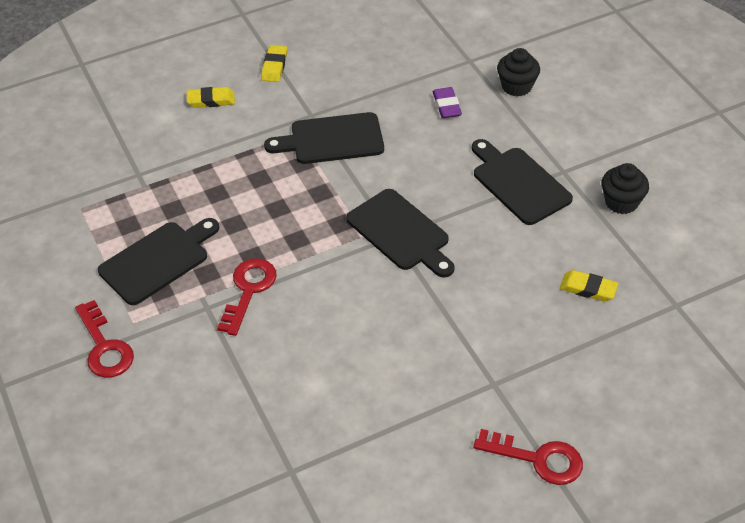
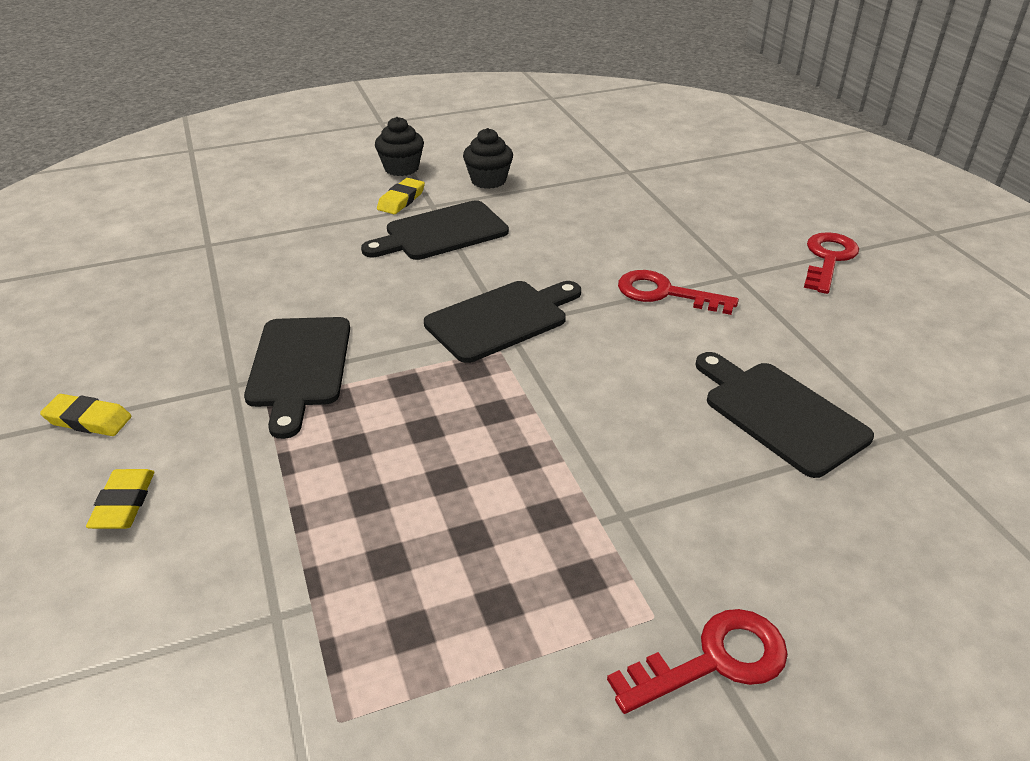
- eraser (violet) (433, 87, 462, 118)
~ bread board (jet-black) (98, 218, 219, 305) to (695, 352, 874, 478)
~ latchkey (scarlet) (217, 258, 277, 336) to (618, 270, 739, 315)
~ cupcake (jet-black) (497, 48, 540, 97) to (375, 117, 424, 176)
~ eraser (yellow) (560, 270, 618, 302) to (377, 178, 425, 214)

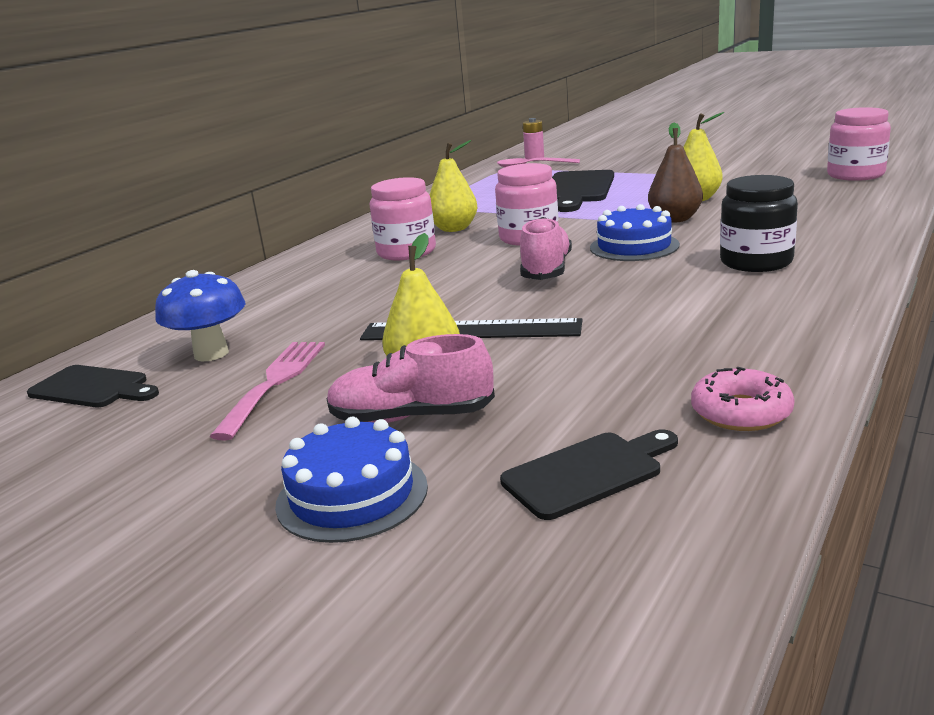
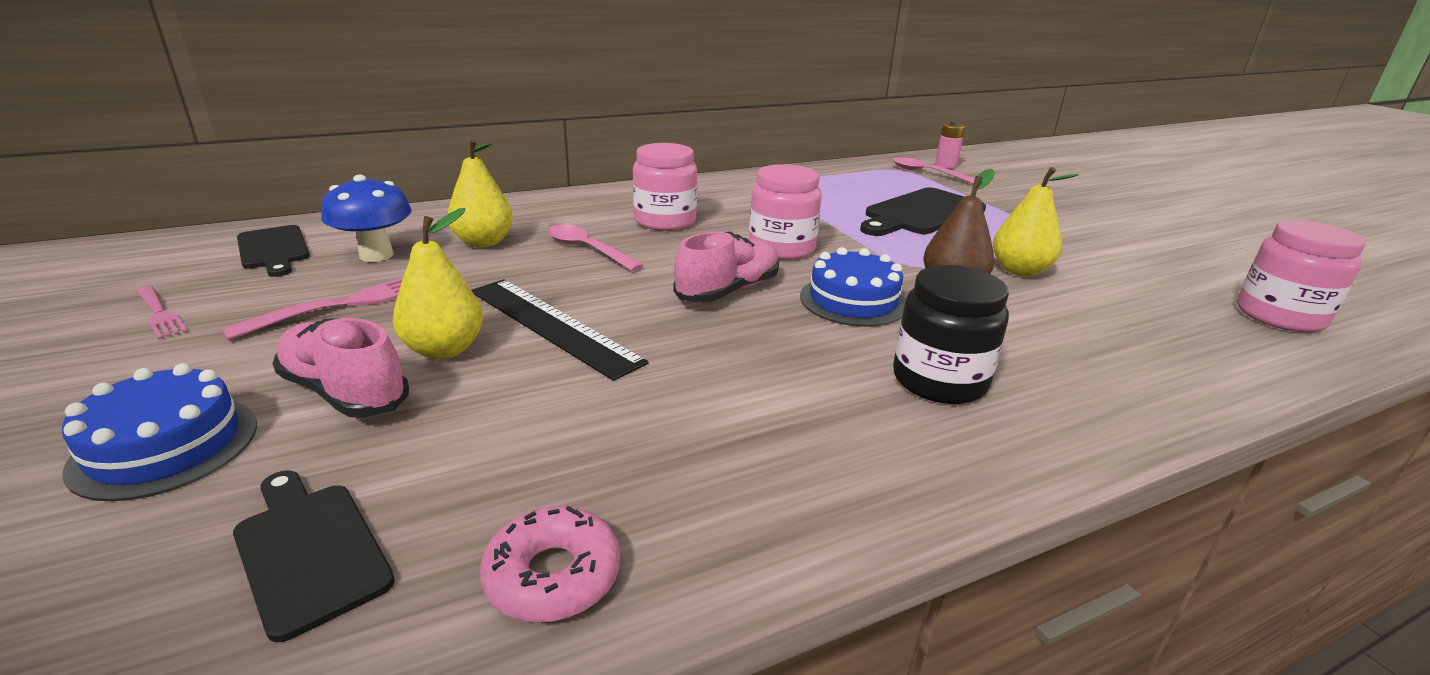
+ dinner fork (rose-pink) (136, 286, 188, 339)
+ tablespoon (rose-pink) (547, 224, 643, 271)
~ pear fruit (yellow) (430, 140, 477, 232) to (448, 139, 513, 248)
~ bread board (jet-black) (500, 429, 678, 520) = (233, 471, 395, 642) 135 degrees counterclockwise

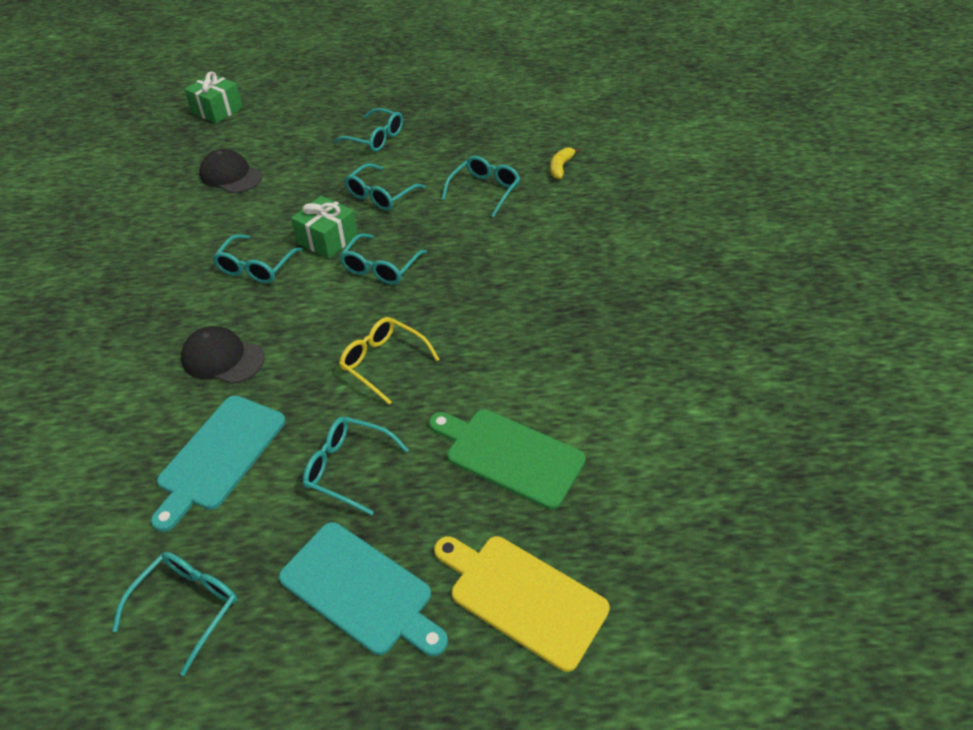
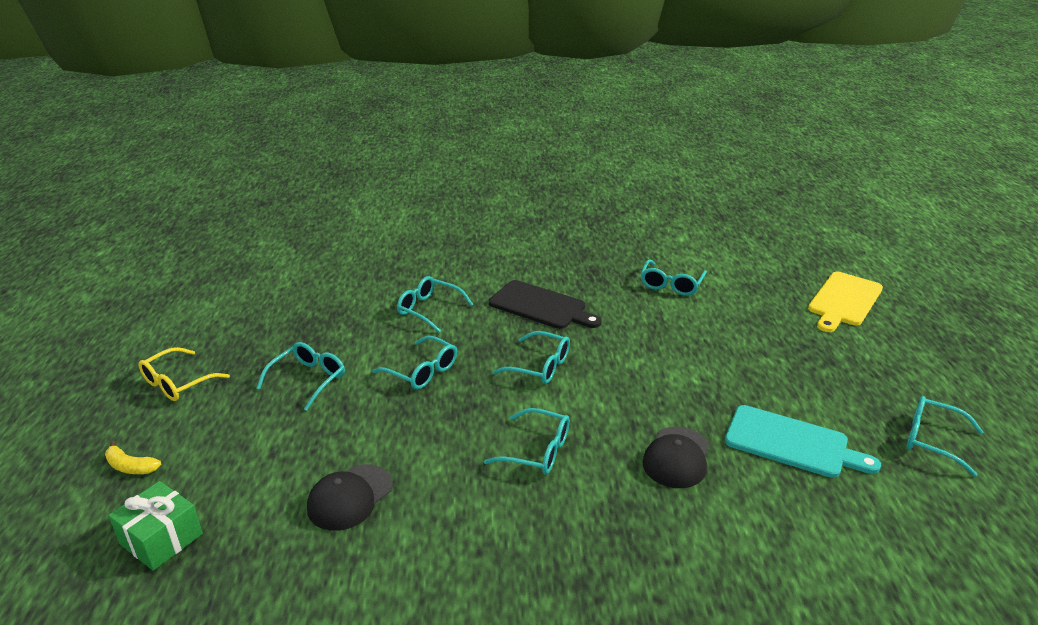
- bread board (aqua) (279, 522, 448, 656)
- gift (green) (291, 196, 358, 259)
- bread board (green) (429, 409, 586, 510)
+ bread board (jet-black) (489, 280, 602, 329)
~ spectacles (aqua) (303, 417, 409, 516) to (641, 260, 707, 296)
~ spectacles (yellow) (339, 317, 440, 405) to (138, 347, 230, 401)
~ banana (yellow) (550, 148, 581, 179) to (105, 441, 161, 474)

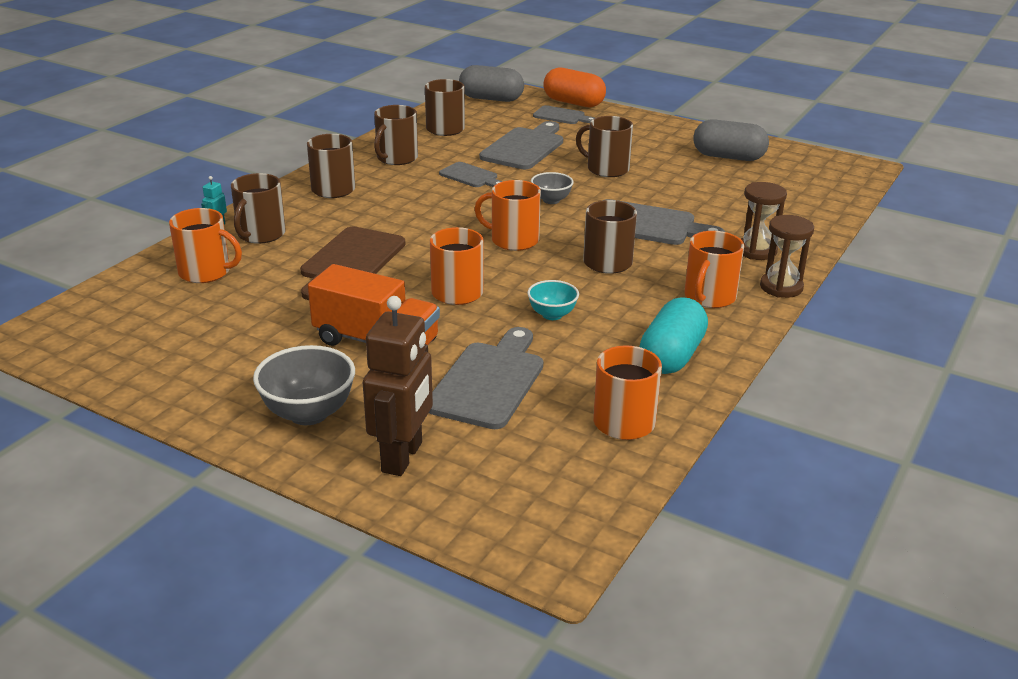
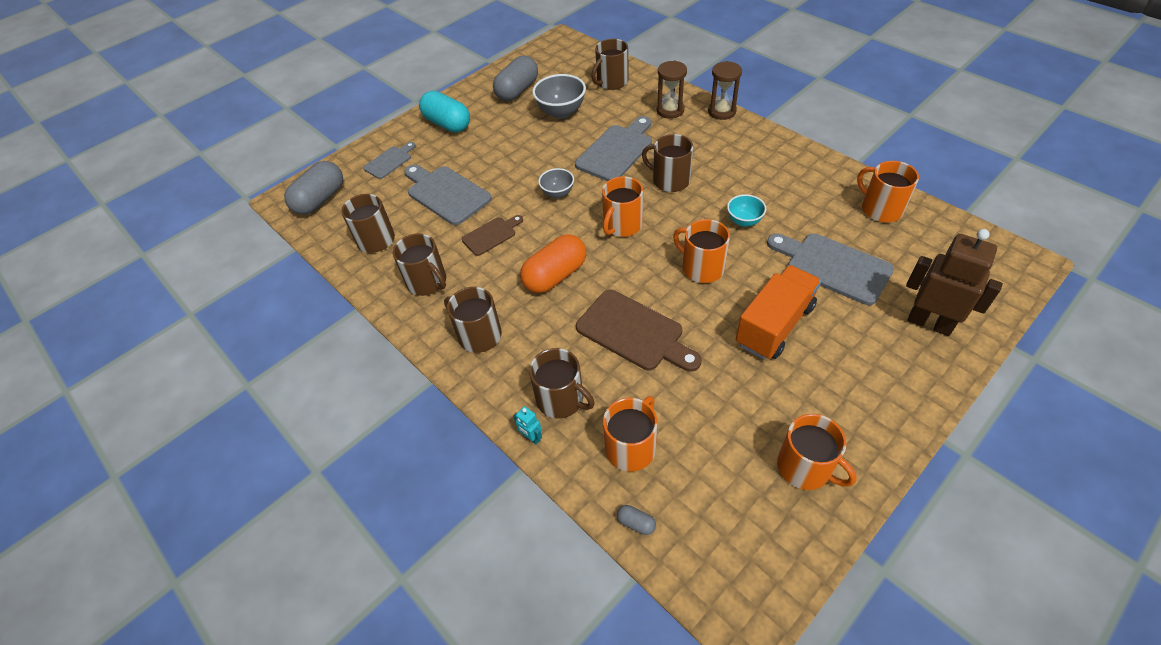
+ capsule (gray) (617, 505, 656, 535)
~ serving bowl (gray) (253, 345, 355, 425) to (532, 74, 586, 119)
~ capsule (orange) (543, 68, 606, 107) to (520, 234, 586, 293)
~ mug (dark brown) (576, 116, 633, 177) to (592, 39, 628, 90)
~ capsule (aqua) (640, 297, 708, 374) to (419, 91, 470, 132)
~ mug (orange) (684, 231, 744, 308) to (777, 414, 857, 490)
~ bread board (gray) (439, 162, 503, 187) to bread board (dark brown) (462, 215, 523, 256)

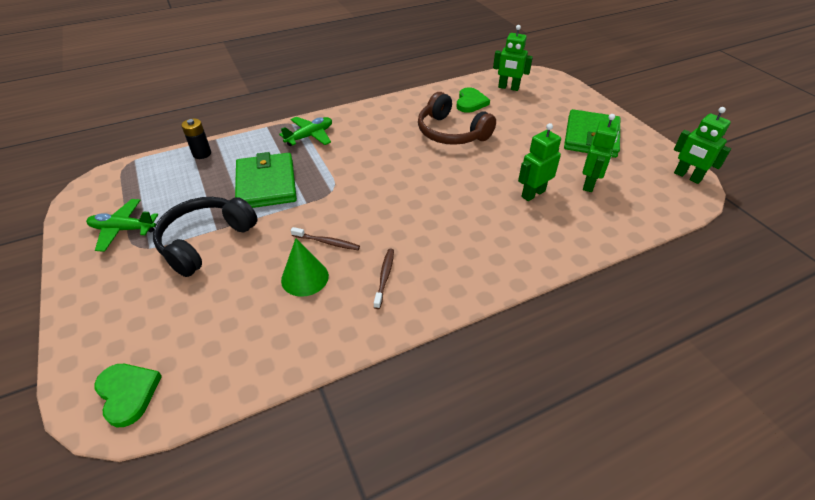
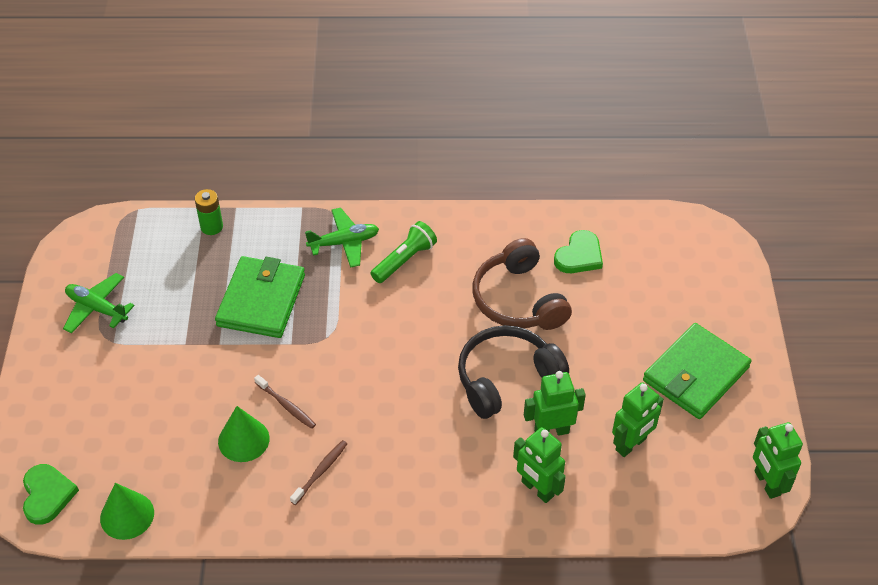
+ cone shape (green) (100, 483, 154, 540)
+ flashlight (green) (371, 221, 437, 283)
~ headset (jet-black) (153, 197, 258, 277) to (458, 325, 569, 419)
~ robot figure (green) (493, 25, 533, 91) to (513, 427, 566, 503)
~ power cell (jet-black) (181, 118, 211, 159) to power cell (green) (195, 189, 223, 235)

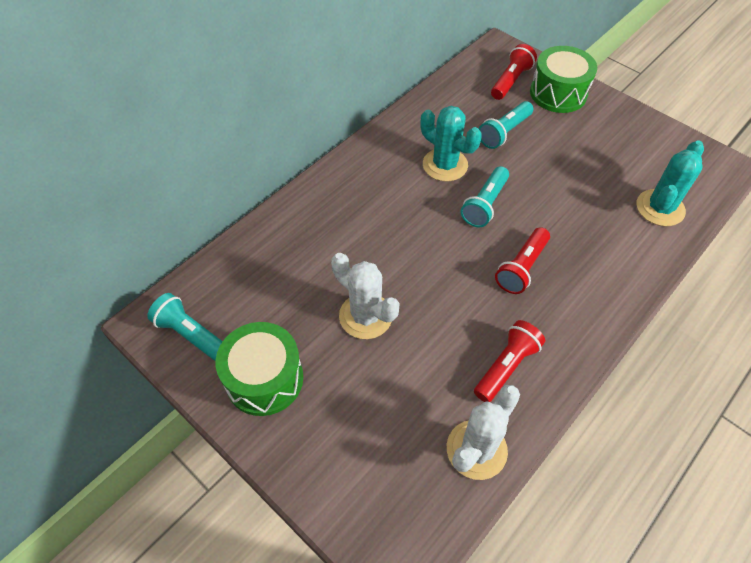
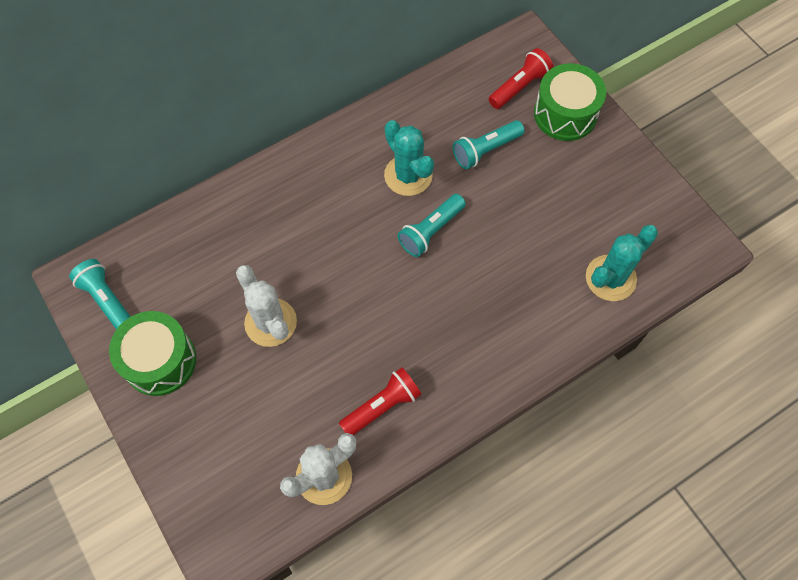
- flashlight (scarlet) (495, 227, 550, 294)

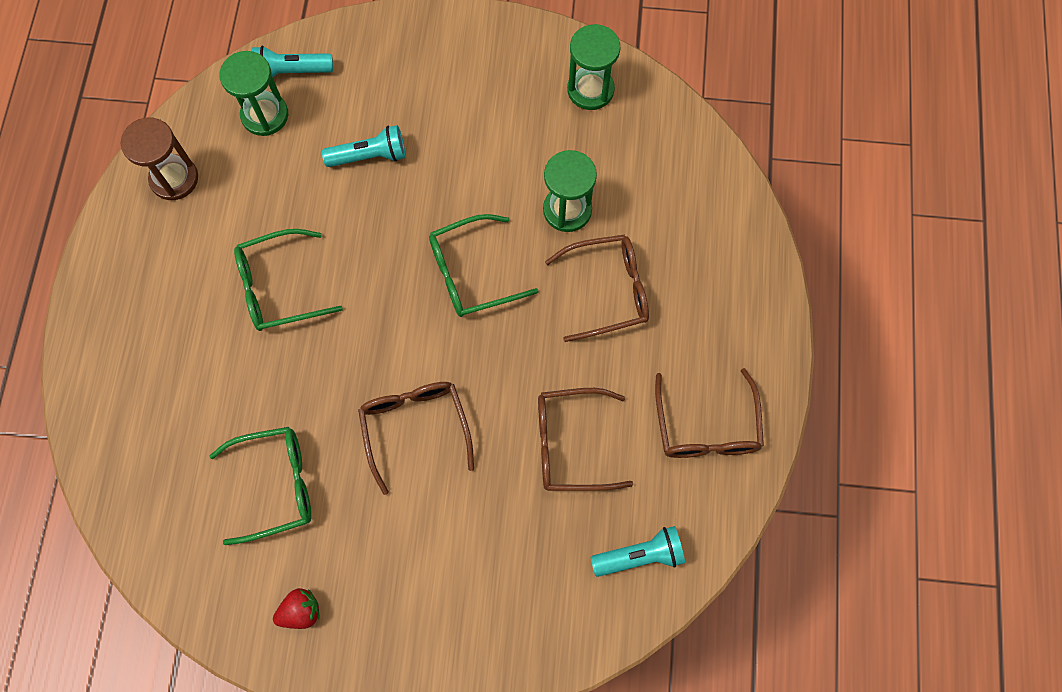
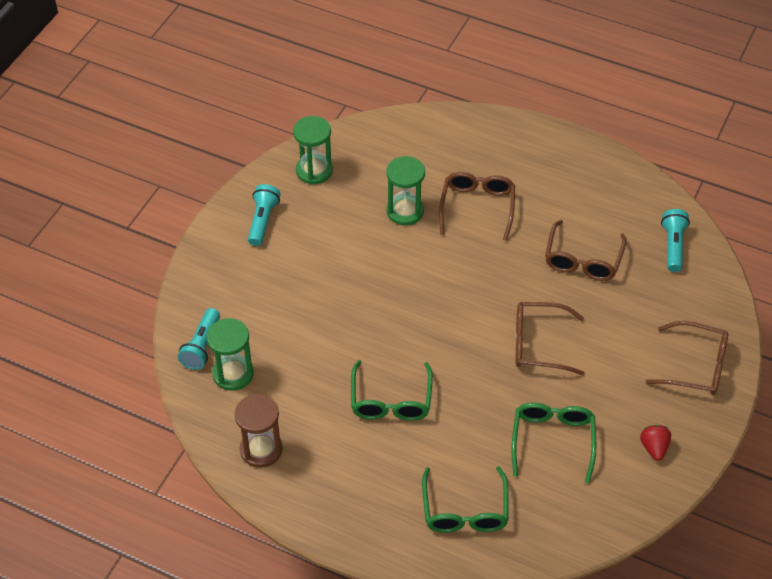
~ flashlight (aqua) (322, 125, 406, 167) to (248, 184, 280, 246)
~ spectacles (green) (429, 214, 538, 317) to (422, 466, 509, 533)
~ spectacles (dark brown) (655, 368, 764, 458) to (645, 321, 728, 395)

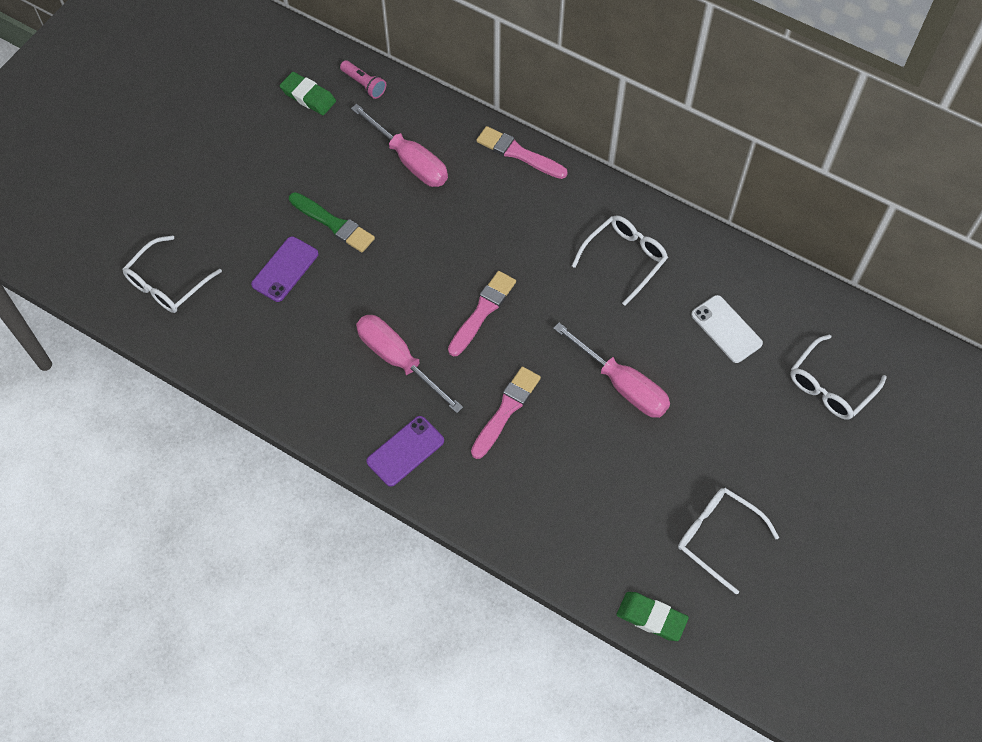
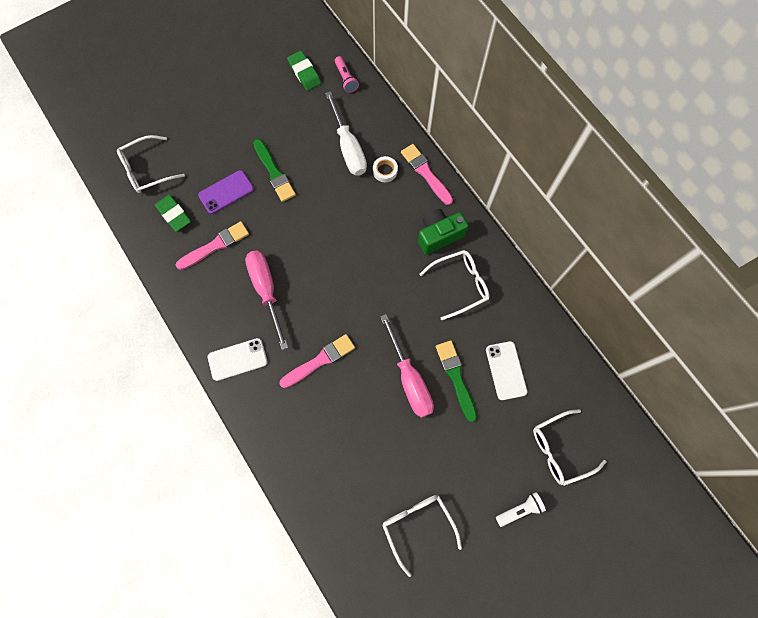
+ roll of tape (pure white) (373, 156, 398, 182)
+ compact camera (green) (418, 209, 468, 255)
+ paint brush (green) (436, 340, 477, 422)
+ flashlight (pure white) (496, 492, 546, 527)
~ paint brush (rose-pink) (448, 271, 516, 356) to (176, 221, 249, 270)
~ eraser (green) (617, 592, 689, 641) to (155, 194, 191, 232)
~ flat screwdriver (rose-pink) (351, 104, 448, 187) to flat screwdriver (pure white) (325, 91, 367, 176)
~ smartphone (violet) (366, 416, 444, 487) to smartphone (pure white) (208, 338, 268, 381)

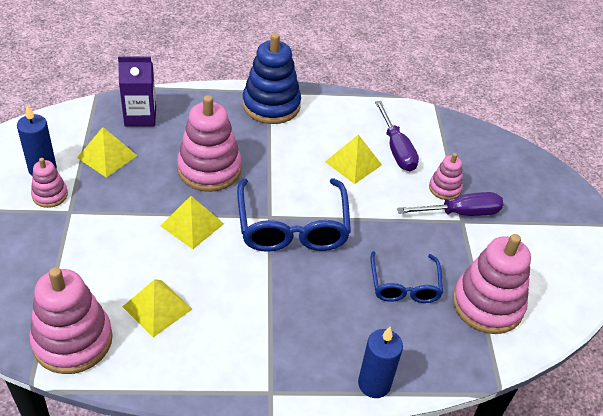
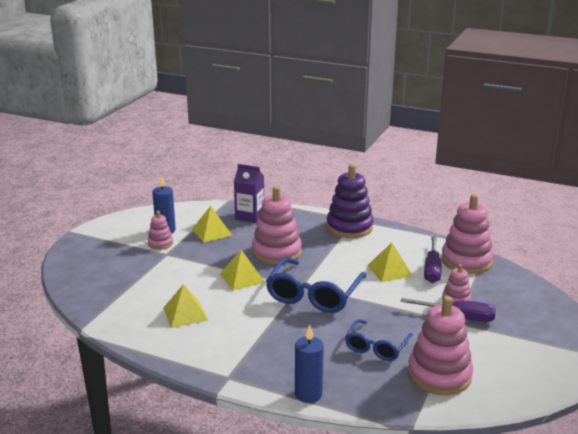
~ stacking toy (rose-pink) (29, 267, 113, 374) to (441, 194, 494, 274)
~ stacking toy (blue) (243, 33, 301, 124) to stacking toy (violet) (326, 164, 374, 238)

